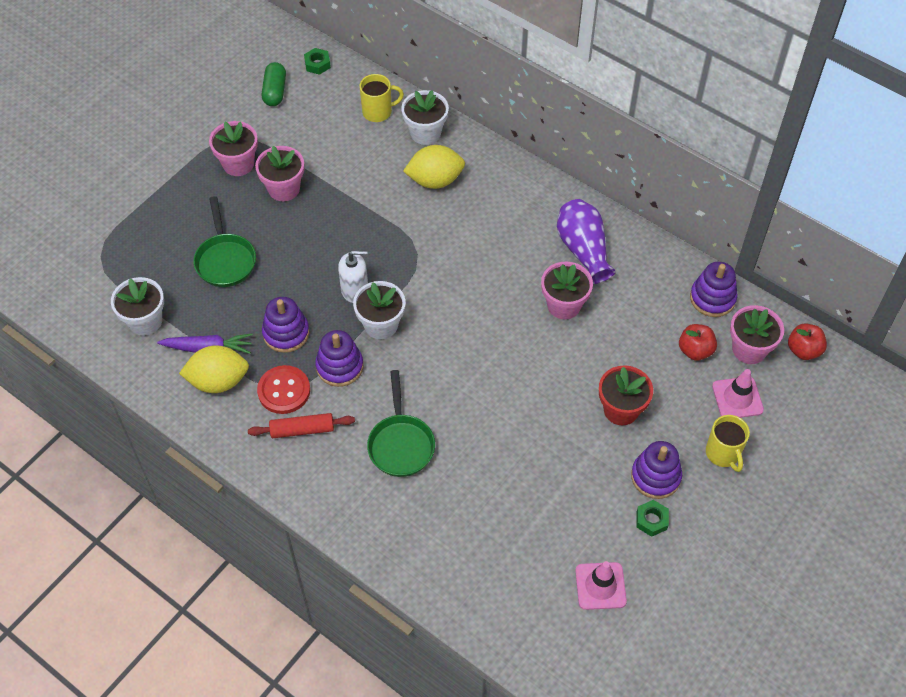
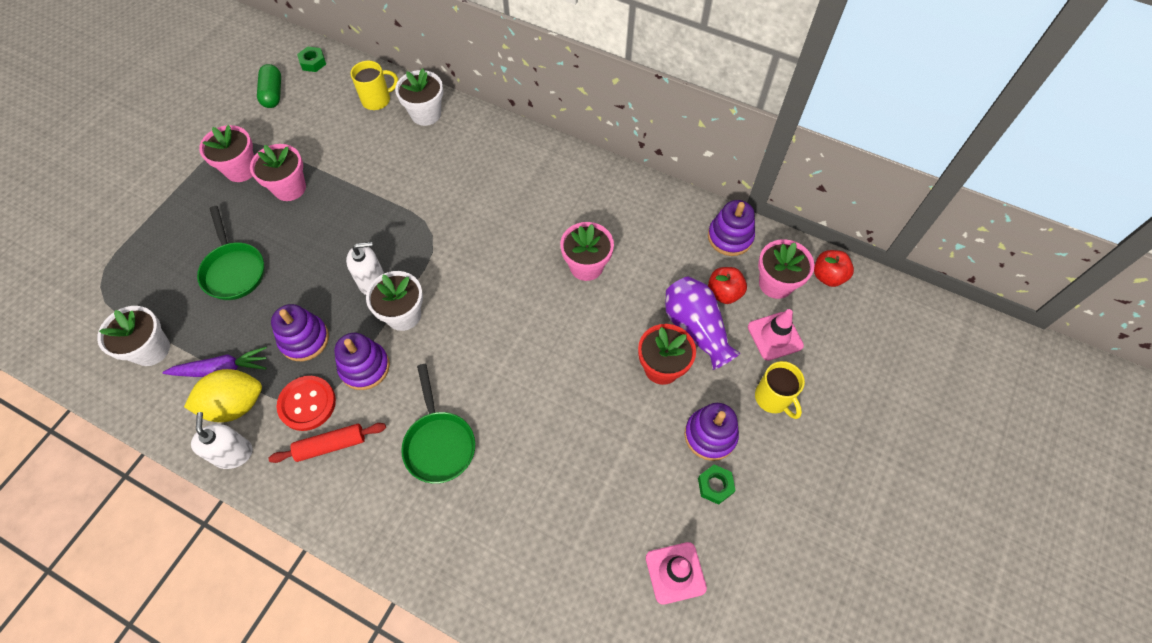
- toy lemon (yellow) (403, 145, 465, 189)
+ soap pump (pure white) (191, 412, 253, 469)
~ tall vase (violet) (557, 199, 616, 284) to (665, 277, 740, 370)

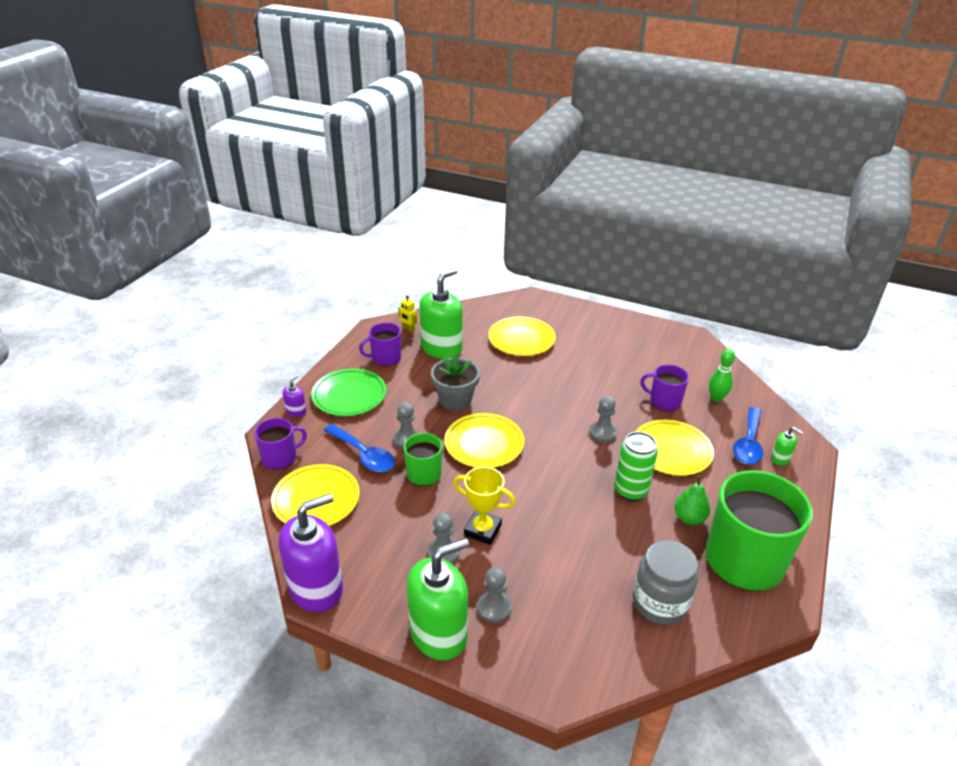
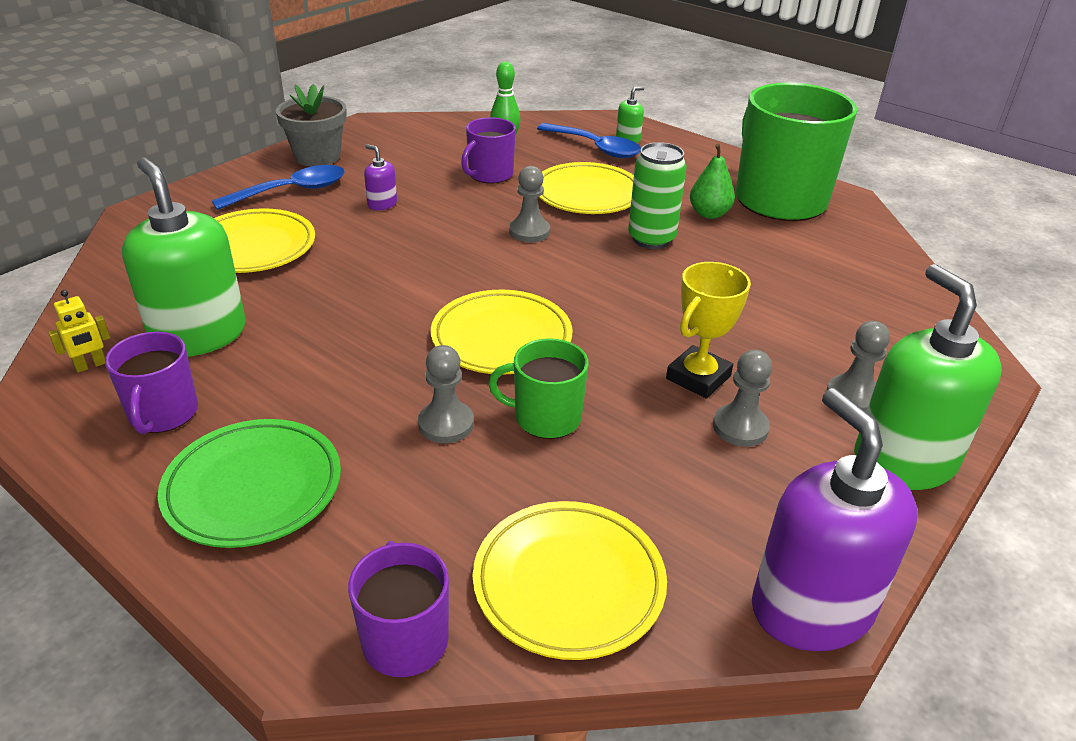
- jar (gray) (633, 540, 698, 625)
~ soap pump (violet) (283, 375, 306, 417) to (364, 144, 397, 210)
~ tablespoon (blue) (324, 424, 395, 472) to (212, 165, 345, 210)
~ flower pot (gray) (431, 353, 480, 411) to (276, 84, 347, 166)

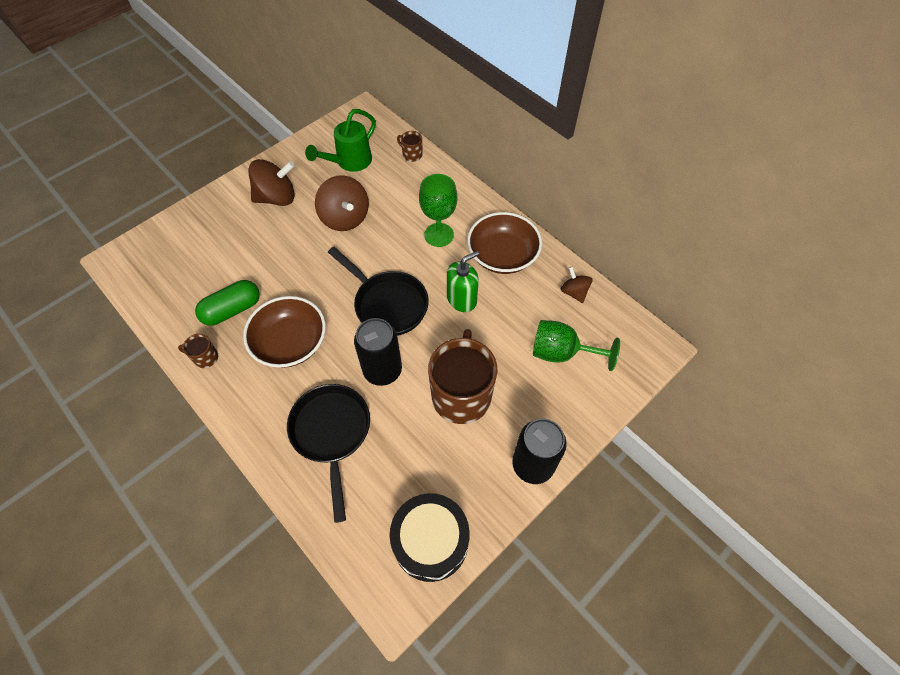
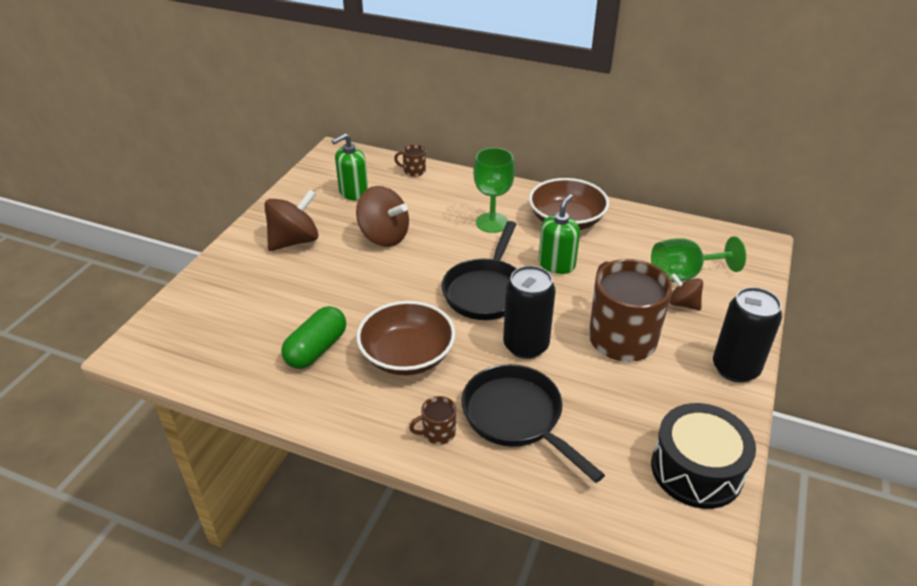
~ mug (dark brown) (178, 334, 218, 368) to (409, 396, 456, 445)
~ spinning top (dark brown) (561, 267, 592, 303) to (670, 273, 703, 311)
~ watering can (green) (305, 109, 376, 172) to soap pump (green) (332, 133, 368, 200)
~ skillet (jet-black) (328, 247, 429, 336) = (442, 221, 517, 320) 90 degrees clockwise

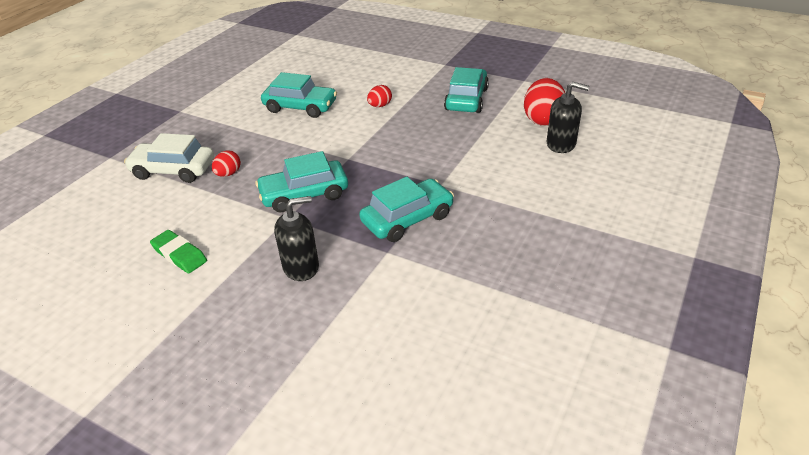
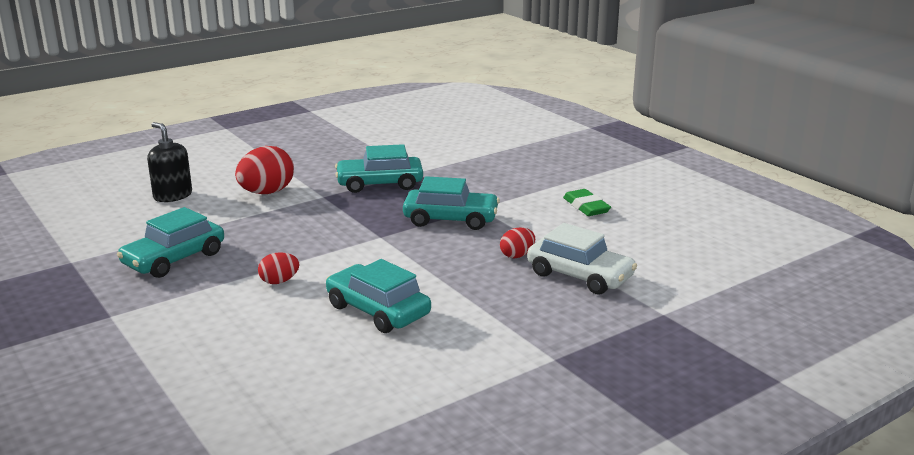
- soap pump (jet-black) (274, 196, 319, 281)
~ toy egg (scarlet) (524, 78, 565, 126) to (235, 146, 294, 194)

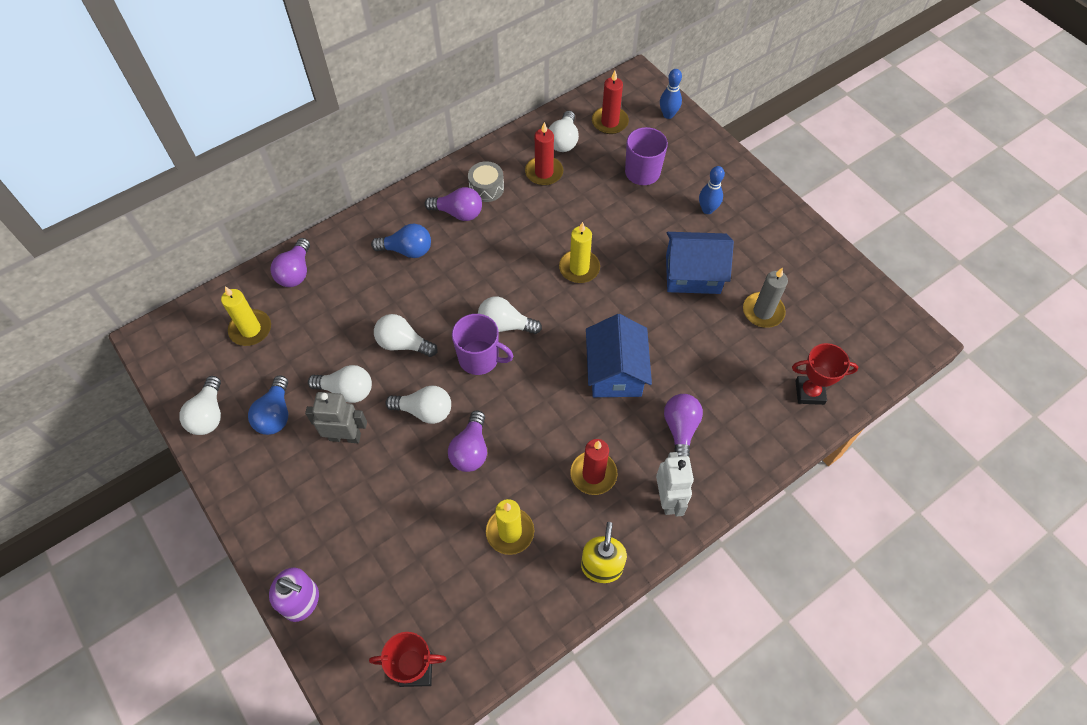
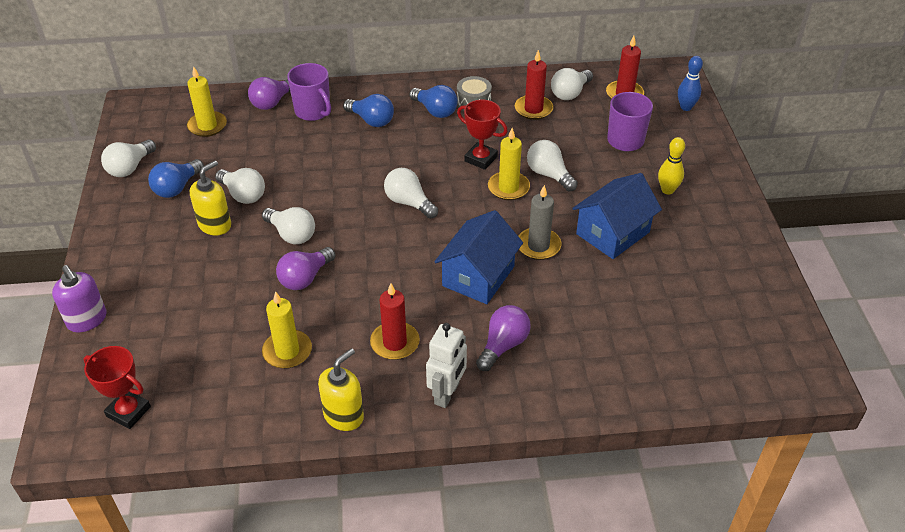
~ lightbulb (pure white) (374, 314, 437, 357) to (527, 140, 578, 191)
~ mug (violet) (452, 314, 513, 375) to (287, 63, 331, 121)
~ pillar candle (gray) (743, 268, 788, 328) to (518, 185, 561, 260)
~ award cup (scarlet) (792, 343, 858, 405) to (457, 100, 508, 170)
~ robot figure (gray) (305, 392, 367, 443) to soap pump (yellow) (190, 161, 231, 235)
~ lightbulb (violet) (425, 187, 482, 221) to lightbulb (blue) (409, 85, 458, 118)
~ skittle (blue) (699, 166, 725, 214) to skittle (yellow) (658, 137, 685, 195)
~ house (blue) (666, 232, 734, 294) = (572, 173, 662, 259) 75 degrees counterclockwise

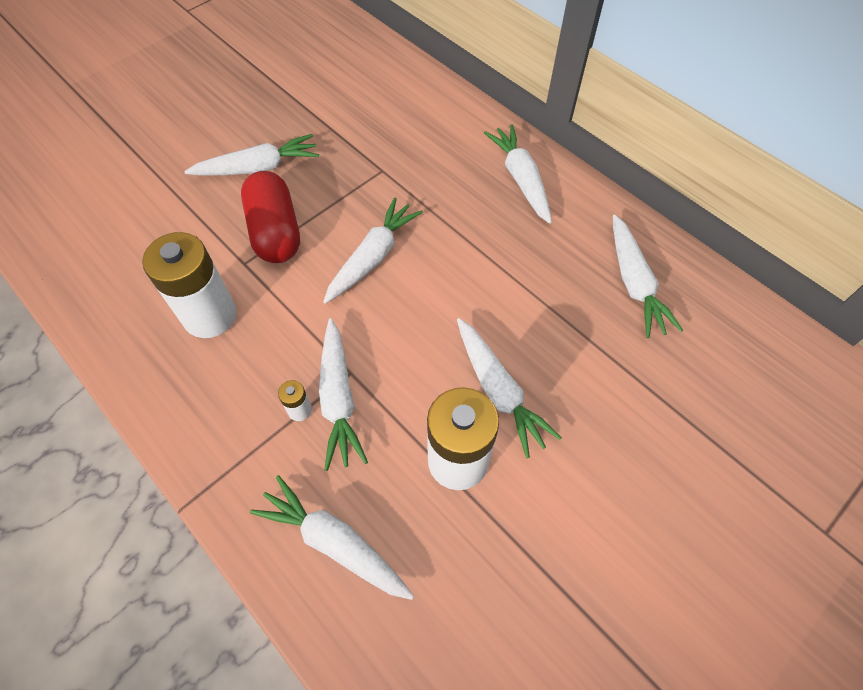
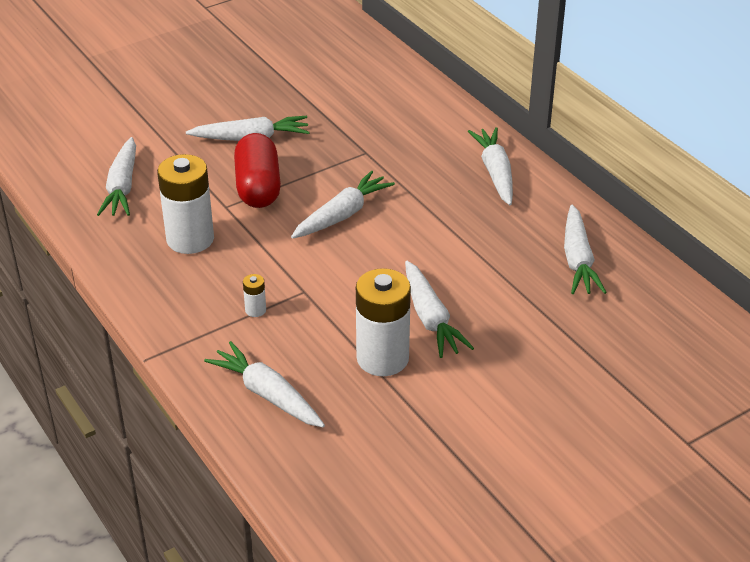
~ carrot (pure white) (319, 318, 368, 471) to (97, 137, 136, 216)

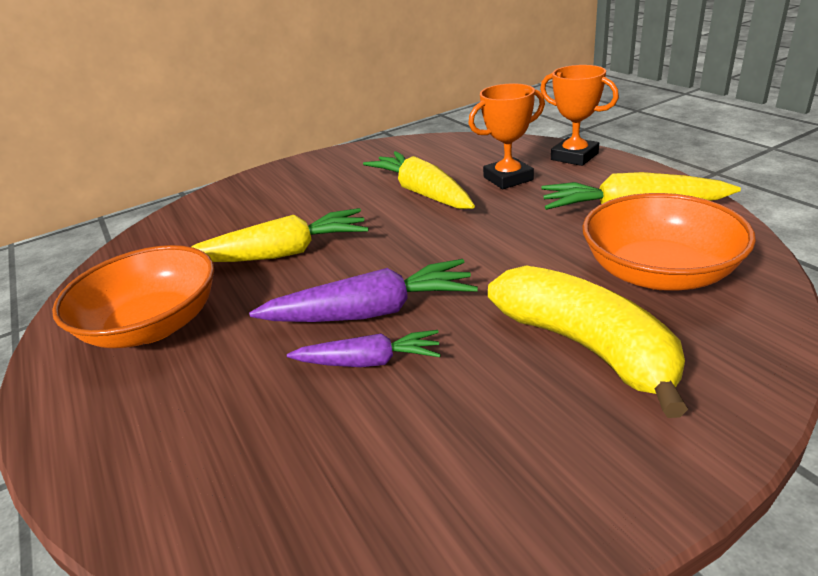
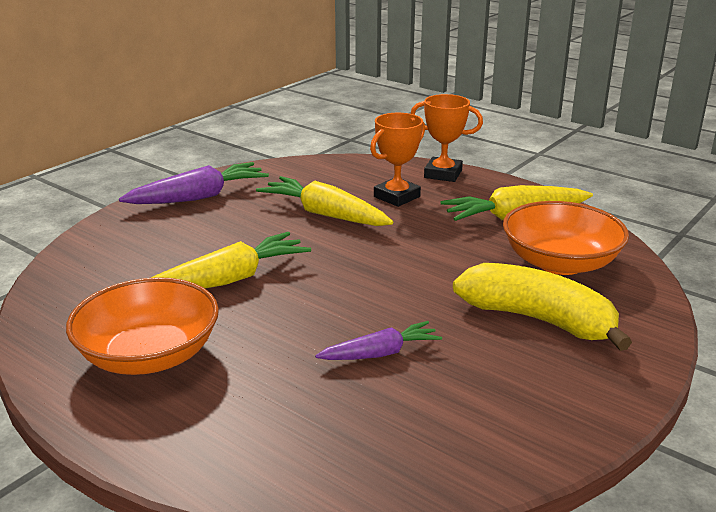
~ carrot (violet) (249, 259, 478, 322) to (119, 162, 269, 204)

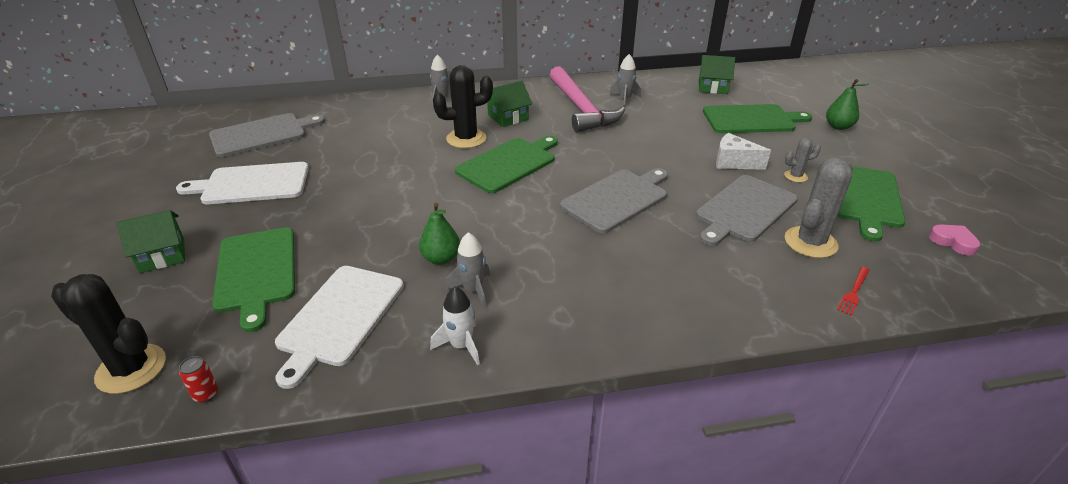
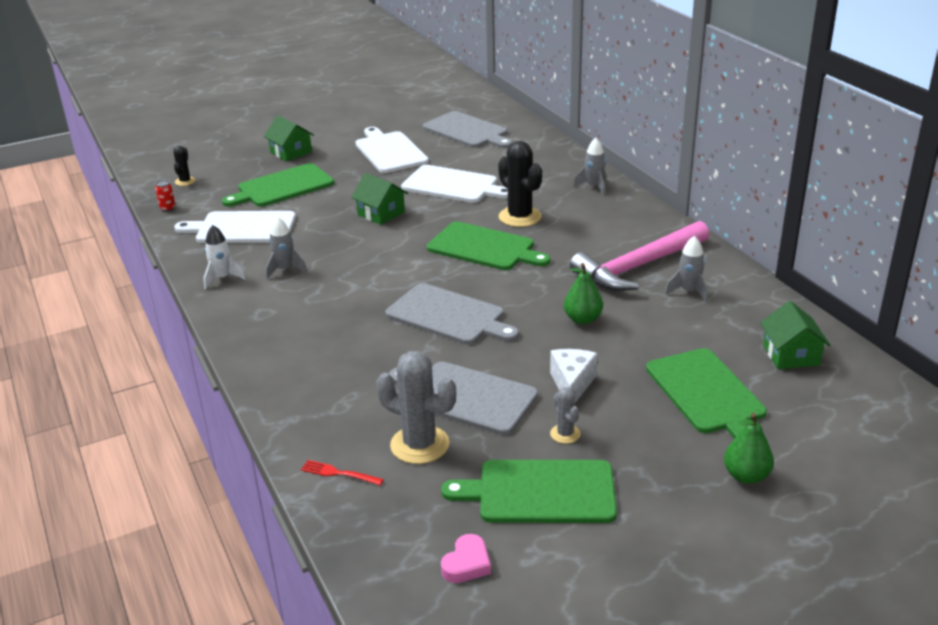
+ bread board (pure white) (401, 165, 508, 203)
~ pear fruit (green) (419, 203, 460, 265) to (564, 263, 603, 324)
~ house (green) (487, 81, 532, 127) to (351, 173, 408, 225)
~ cactus (jet-black) (51, 274, 166, 394) = (173, 146, 195, 186) x0.51

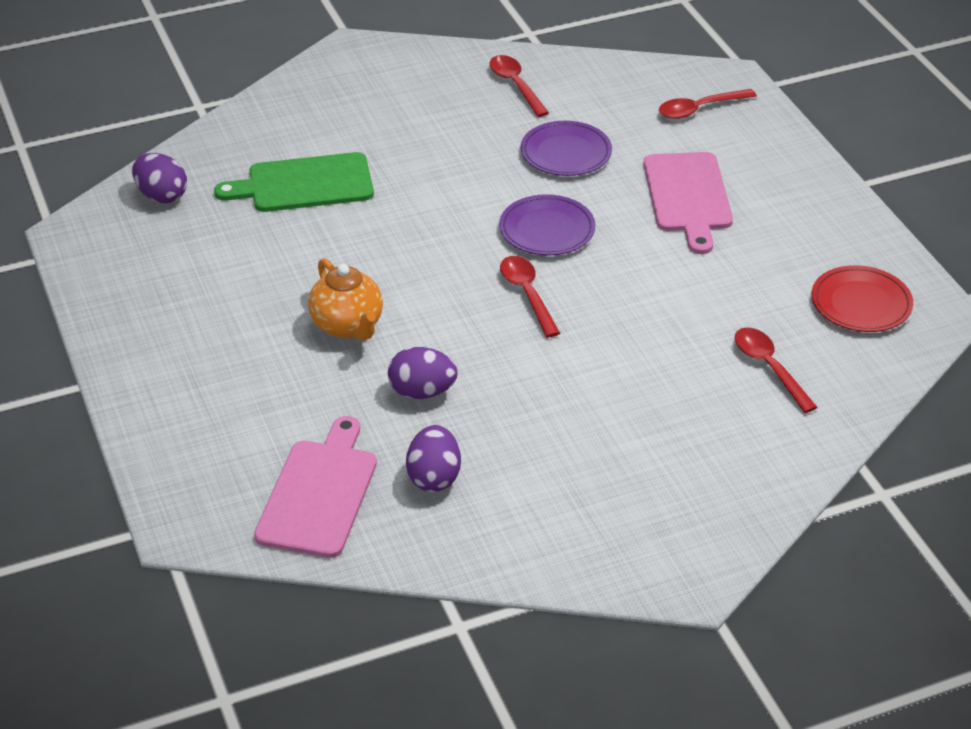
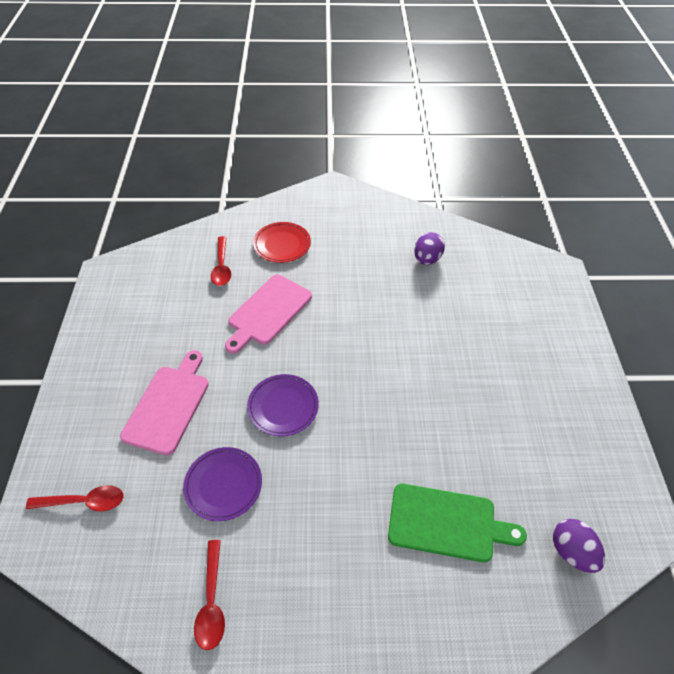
- tea pot (orange) (308, 258, 383, 340)
- toy egg (violet) (388, 347, 457, 399)
- tablespoon (scarlet) (500, 256, 560, 338)
~ bread board (rose-pink) (254, 416, 377, 558) to (225, 275, 312, 354)
~ plate (scarlet) (811, 265, 913, 332) to (253, 222, 311, 263)

